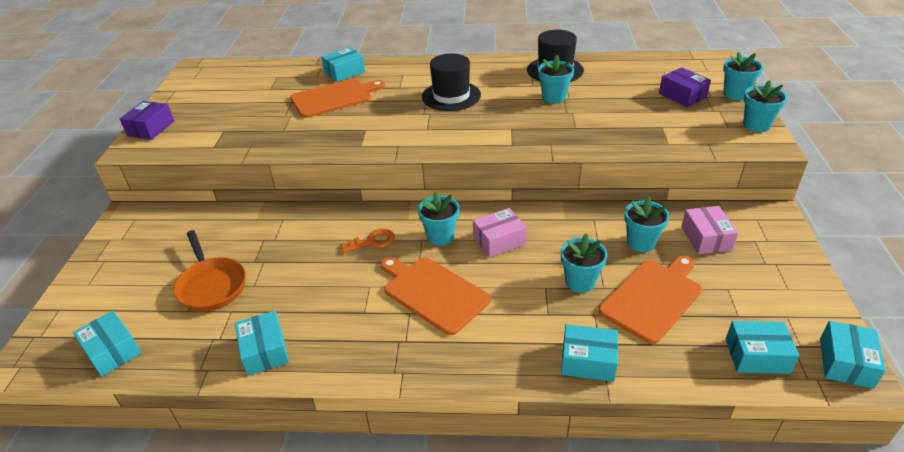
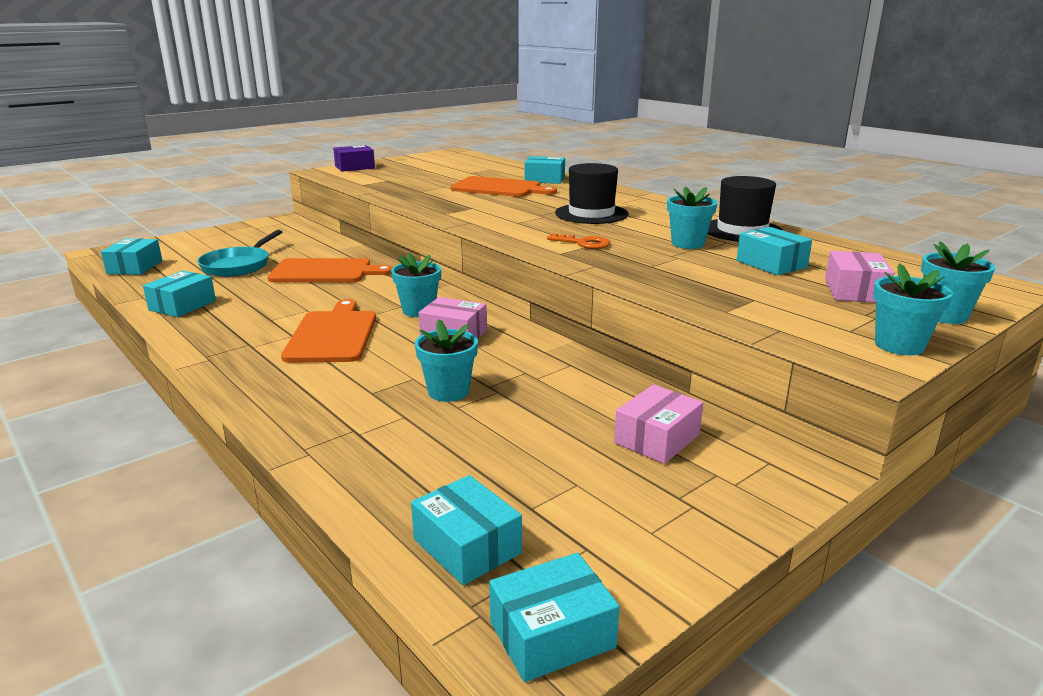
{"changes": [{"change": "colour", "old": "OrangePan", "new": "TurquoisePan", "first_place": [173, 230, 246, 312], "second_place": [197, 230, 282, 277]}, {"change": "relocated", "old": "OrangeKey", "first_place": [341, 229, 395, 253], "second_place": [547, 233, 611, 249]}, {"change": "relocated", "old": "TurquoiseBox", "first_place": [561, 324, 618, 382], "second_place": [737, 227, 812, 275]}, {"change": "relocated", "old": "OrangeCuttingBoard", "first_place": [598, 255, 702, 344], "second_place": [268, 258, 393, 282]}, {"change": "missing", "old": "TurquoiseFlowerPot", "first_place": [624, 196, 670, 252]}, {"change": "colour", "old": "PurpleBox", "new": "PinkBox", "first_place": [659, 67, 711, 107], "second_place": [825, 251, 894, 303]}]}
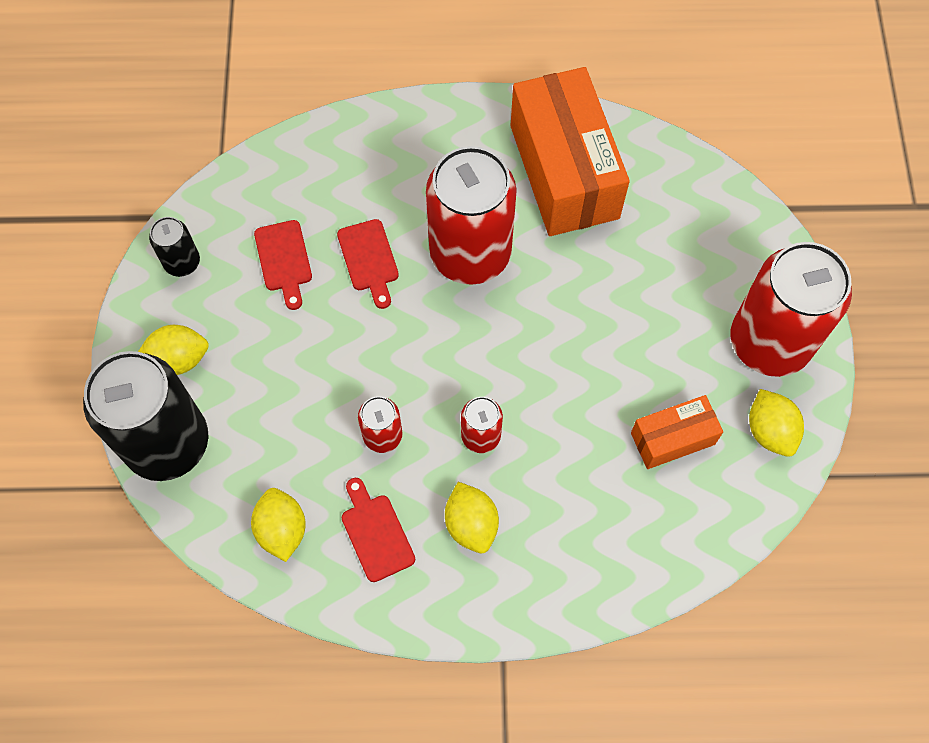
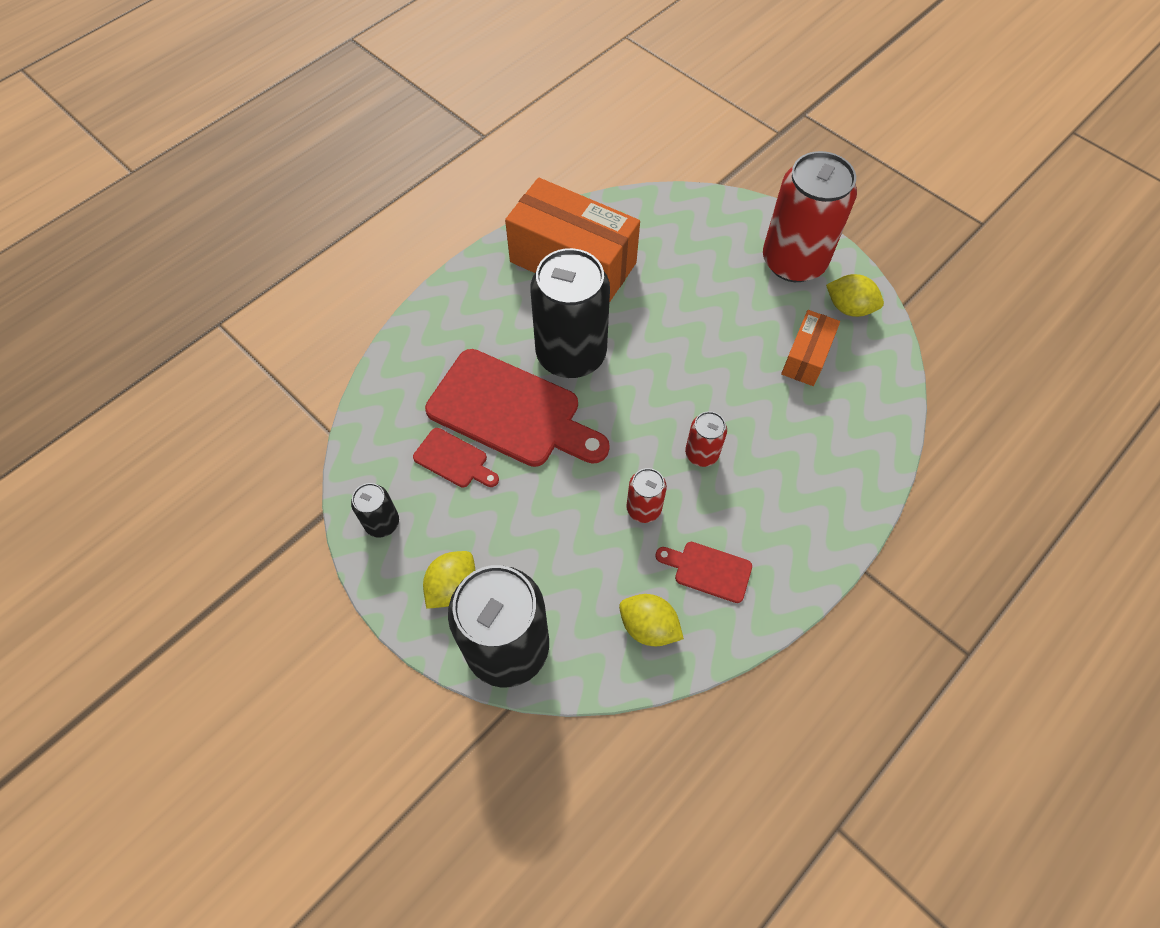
{"changes": [{"change": "size", "old": "RedCuttingBoard", "first_place": [337, 219, 399, 309], "second_place": [425, 349, 610, 467], "factor": 2.14}, {"change": "colour", "old": "RedCan", "new": "BlackCan", "first_place": [426, 146, 517, 285], "second_place": [530, 248, 610, 378]}, {"change": "missing", "old": "YellowLemon", "first_place": [445, 482, 499, 553]}]}
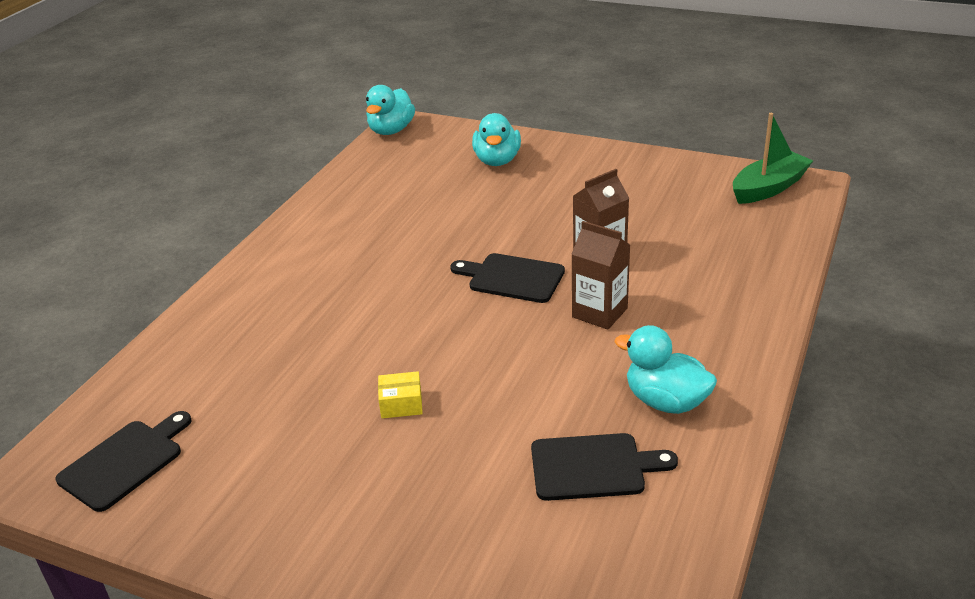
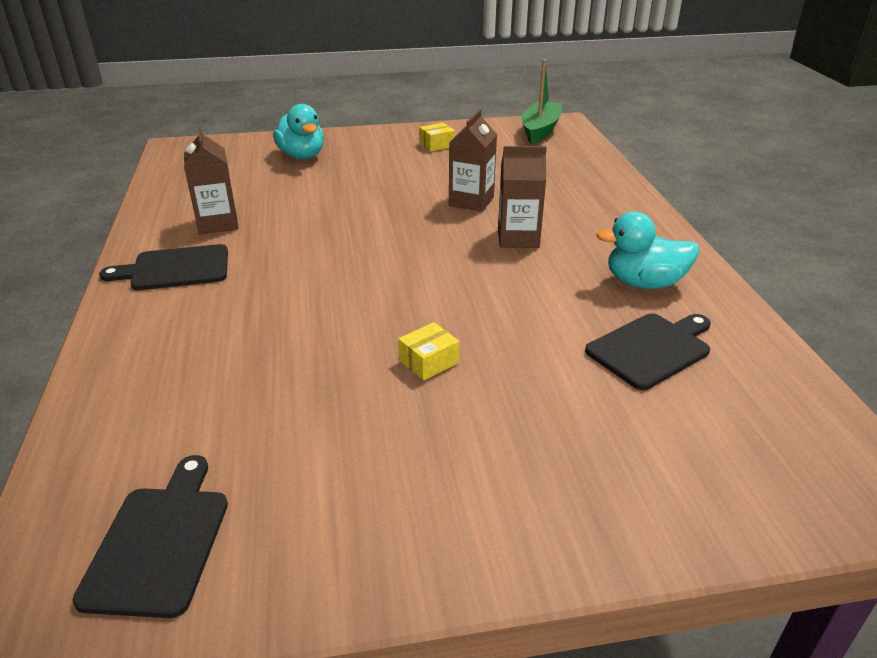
{"changes": [{"change": "missing", "old": "TurquoiseDuck", "first_place": [366, 85, 415, 135]}, {"change": "relocated", "old": "BlackCuttingBoard", "first_place": [450, 253, 565, 303], "second_place": [99, 244, 228, 290]}, {"change": "appeared", "new": "BrownCarton", "second_place": [184, 127, 239, 234]}, {"change": "appeared", "new": "YellowBox", "second_place": [419, 123, 455, 152]}]}
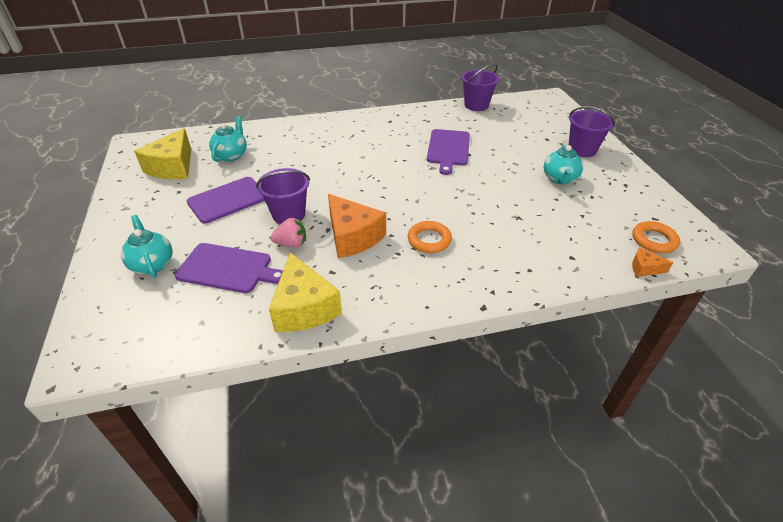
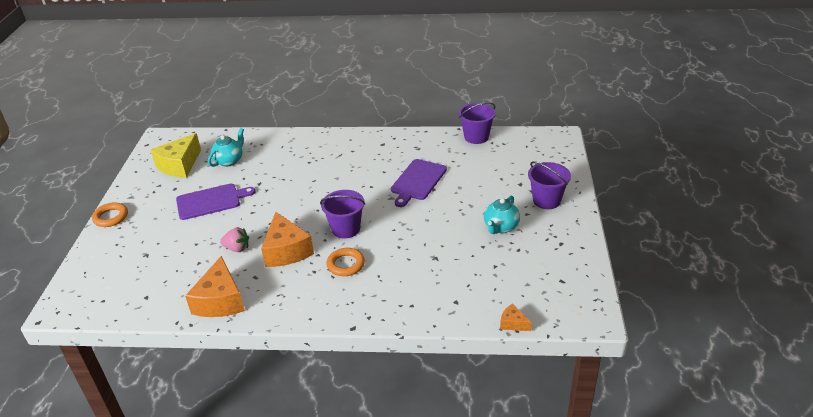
{"changes": [{"change": "missing", "old": "TurquoiseTeapot", "first_place": [121, 215, 173, 278]}, {"change": "missing", "old": "PurpleCuttingBoard", "first_place": [175, 243, 283, 293]}, {"change": "relocated", "old": "PurpleBucket", "first_place": [256, 168, 310, 224], "second_place": [320, 190, 365, 239]}, {"change": "colour", "old": "YellowCheese", "new": "OrangeCheese", "first_place": [269, 253, 342, 332], "second_place": [185, 256, 245, 317]}, {"change": "relocated", "old": "OrangeRing", "first_place": [632, 221, 680, 253], "second_place": [92, 202, 128, 227]}]}
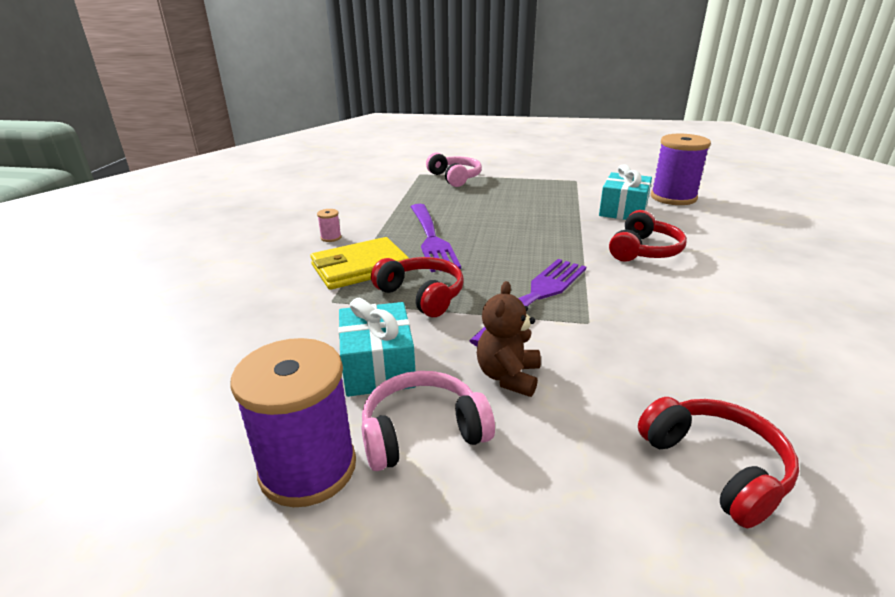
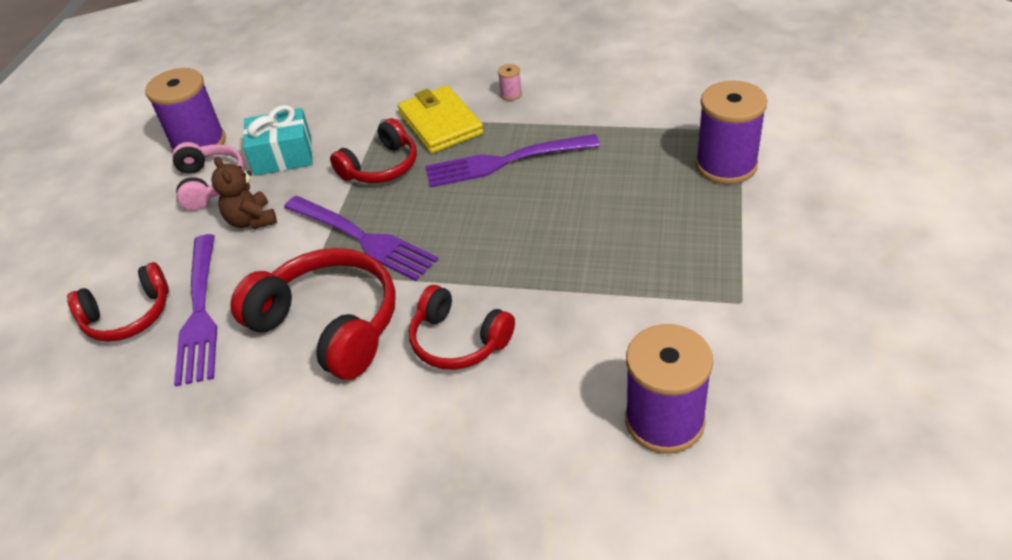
{"changes": [{"change": "exchanged", "old": "PinkHeadphones", "new": "PurpleSpool", "first_place": [426, 153, 482, 187], "second_place": [695, 81, 768, 184]}, {"change": "spun", "old": "BrownTeddyBear", "first_place": [477, 281, 541, 397], "second_place": [211, 156, 277, 229], "degrees": -135}, {"change": "missing", "old": "TurquoiseGift", "first_place": [599, 164, 652, 220]}, {"change": "appeared", "new": "PurpleFork", "second_place": [174, 234, 217, 387]}, {"change": "appeared", "new": "RedHeadphones", "second_place": [231, 248, 396, 380]}]}
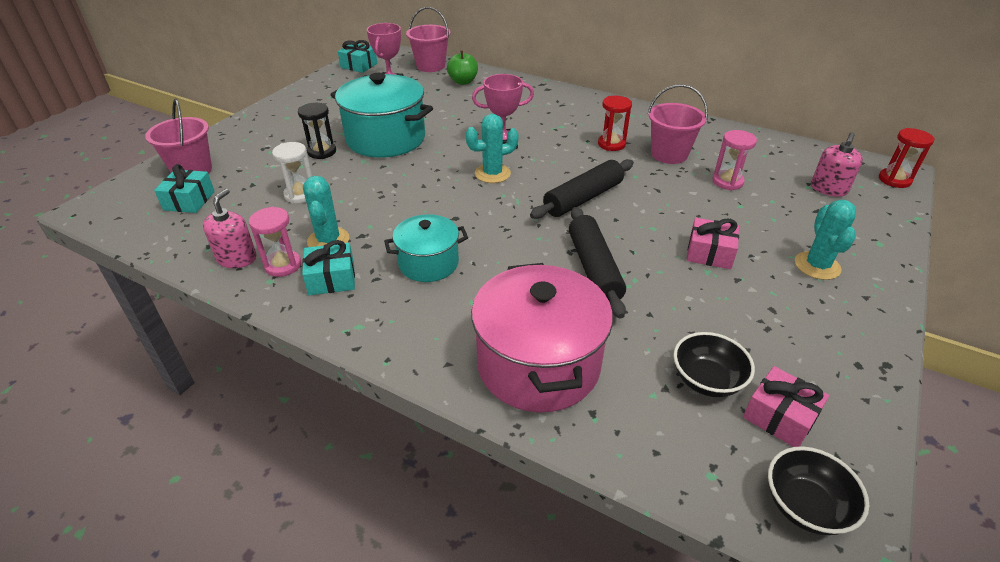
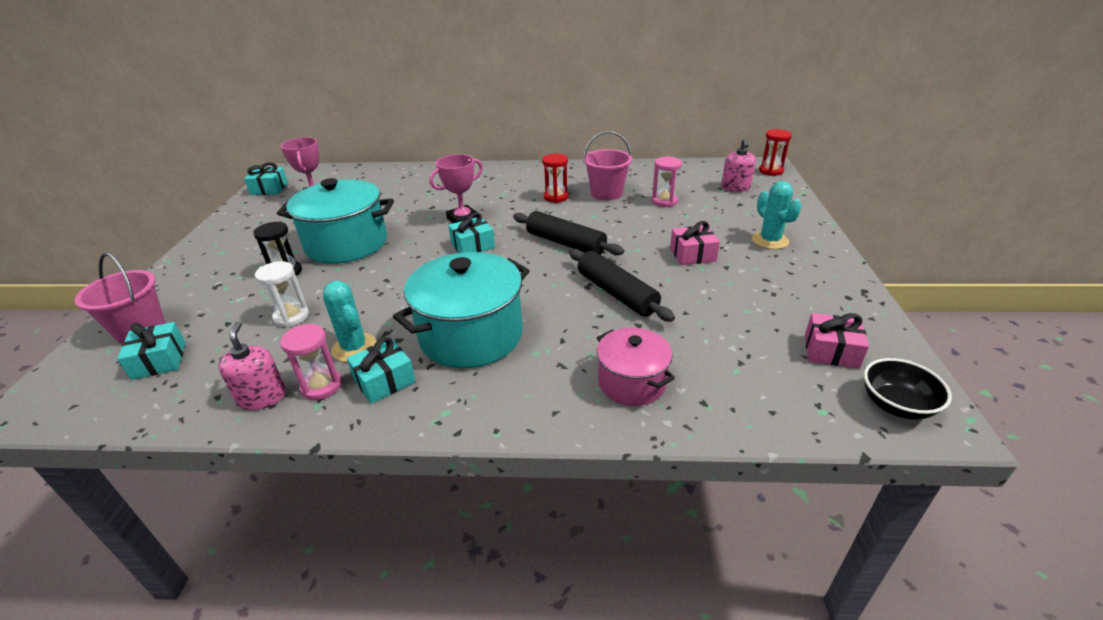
{"changes": [{"change": "size", "old": "TurquoisePot", "first_place": [384, 214, 468, 282], "second_place": [393, 252, 530, 368], "factor": 1.71}, {"change": "missing", "old": "PinkBucket", "first_place": [406, 7, 451, 72]}, {"change": "missing", "old": "GreenApple", "first_place": [447, 51, 478, 85]}, {"change": "exchanged", "old": "TurquoiseCactus", "new": "TurquoiseGift", "first_place": [466, 114, 519, 183], "second_place": [448, 212, 495, 253]}, {"change": "size", "old": "PinkPot", "first_place": [471, 263, 613, 412], "second_place": [597, 328, 675, 406], "factor": 0.58}, {"change": "spun", "old": "BlackRollingPin", "first_place": [530, 159, 634, 219], "second_place": [513, 211, 624, 255], "degrees": -75}, {"change": "missing", "old": "BlackBowl", "first_place": [673, 332, 755, 397]}]}
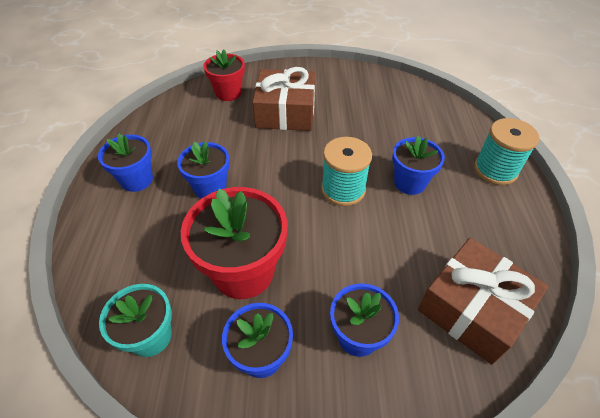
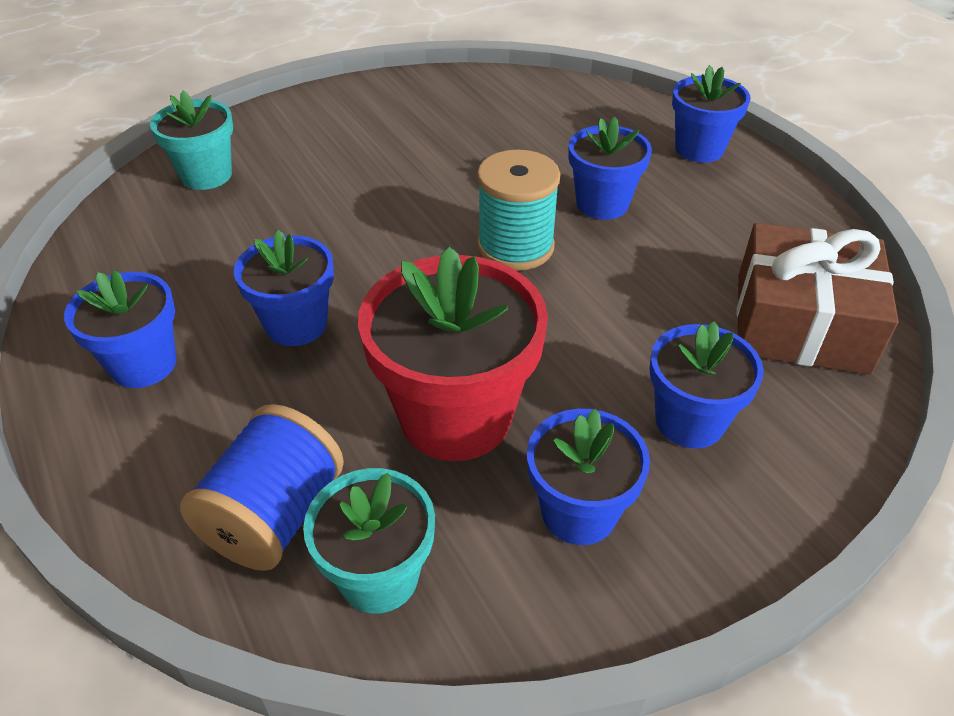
{"changes": [{"change": "colour", "old": "RedFlowerPot", "new": "TurquoiseFlowerPot", "first_place": [204, 49, 245, 101], "second_place": [150, 90, 233, 190]}, {"change": "missing", "old": "BrownGift", "first_place": [252, 67, 315, 131]}, {"change": "exchanged", "old": "TurquoiseSpool", "new": "BlueFlowerPot", "first_place": [474, 118, 540, 185], "second_place": [672, 65, 751, 163]}, {"change": "appeared", "new": "BlueSpool", "second_place": [180, 404, 344, 571]}]}
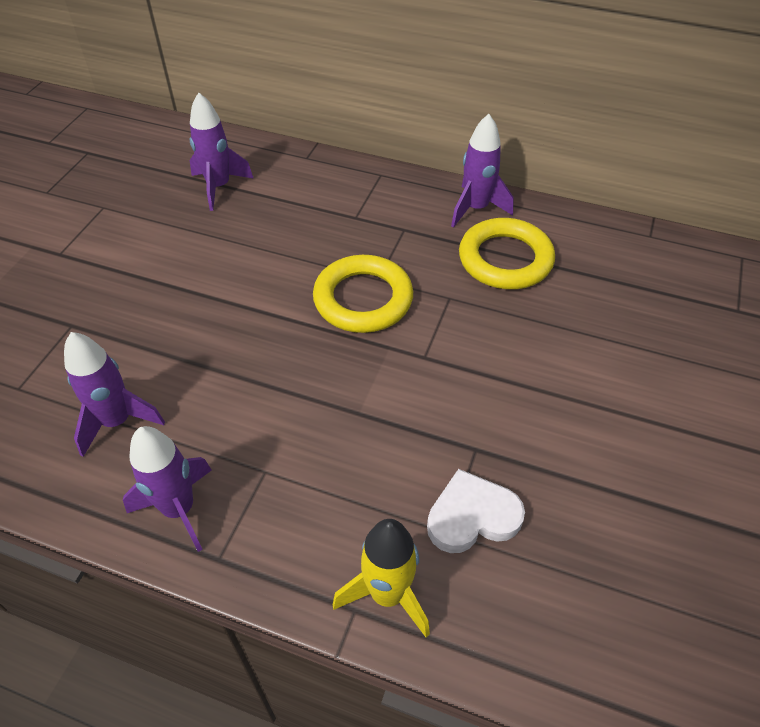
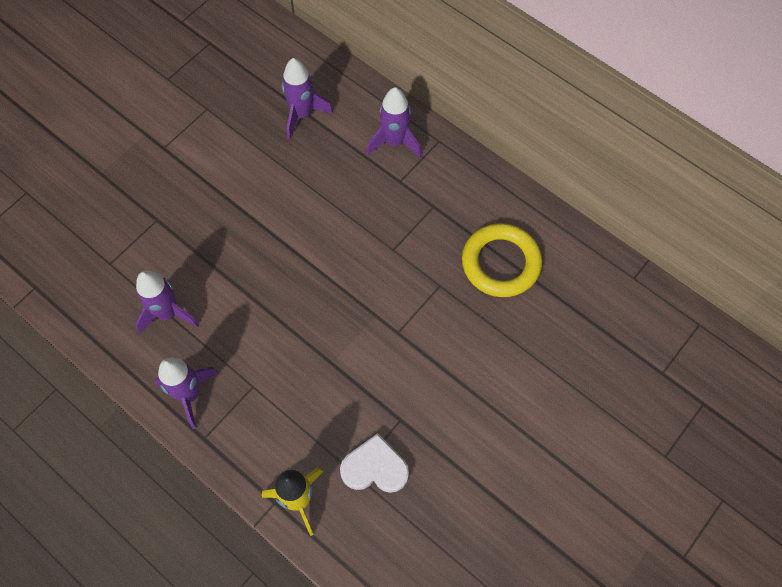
{"changes": [{"change": "missing", "old": "YellowRing", "first_place": [313, 255, 413, 333]}, {"change": "relocated", "old": "PurpleRocket", "first_place": [451, 114, 514, 227], "second_place": [366, 87, 422, 158]}]}
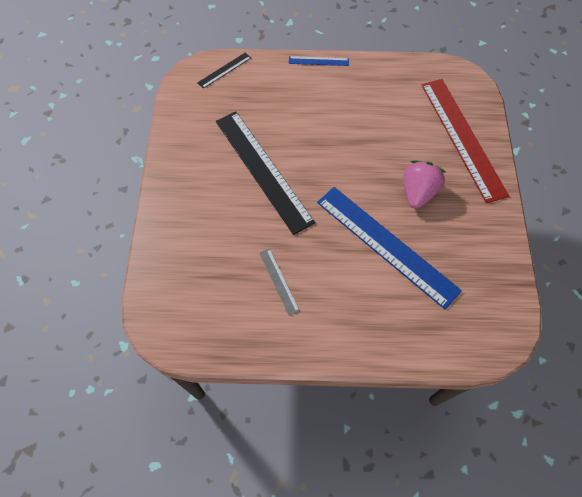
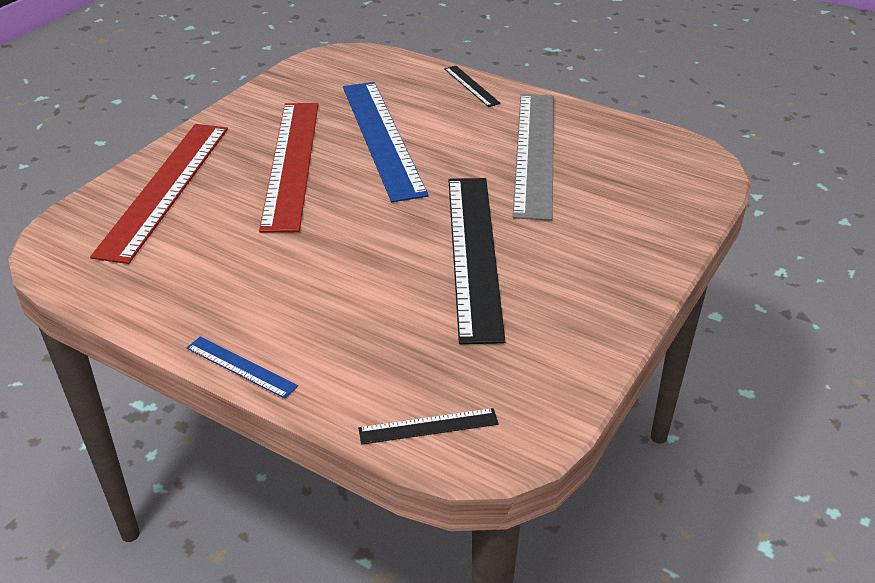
{"changes": [{"change": "size", "old": "GreyRuler", "first_place": [259, 248, 300, 316], "second_place": [513, 94, 554, 221], "factor": 2.32}, {"change": "exchanged", "old": "PinkStrawberry", "new": "RedRuler", "first_place": [404, 161, 446, 209], "second_place": [259, 103, 318, 233]}, {"change": "appeared", "new": "BlackRuler", "second_place": [444, 66, 501, 107]}]}
